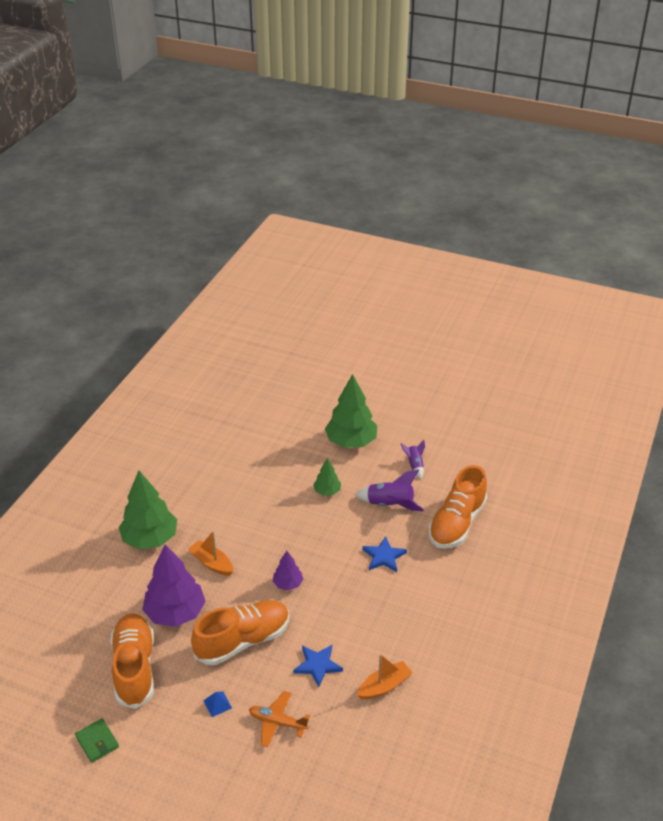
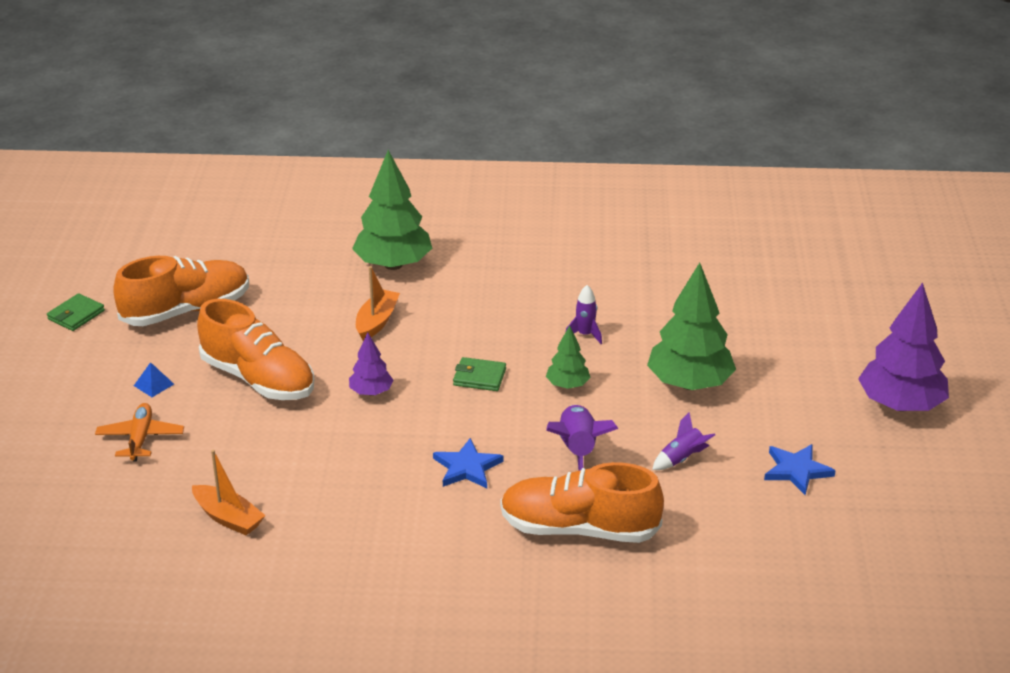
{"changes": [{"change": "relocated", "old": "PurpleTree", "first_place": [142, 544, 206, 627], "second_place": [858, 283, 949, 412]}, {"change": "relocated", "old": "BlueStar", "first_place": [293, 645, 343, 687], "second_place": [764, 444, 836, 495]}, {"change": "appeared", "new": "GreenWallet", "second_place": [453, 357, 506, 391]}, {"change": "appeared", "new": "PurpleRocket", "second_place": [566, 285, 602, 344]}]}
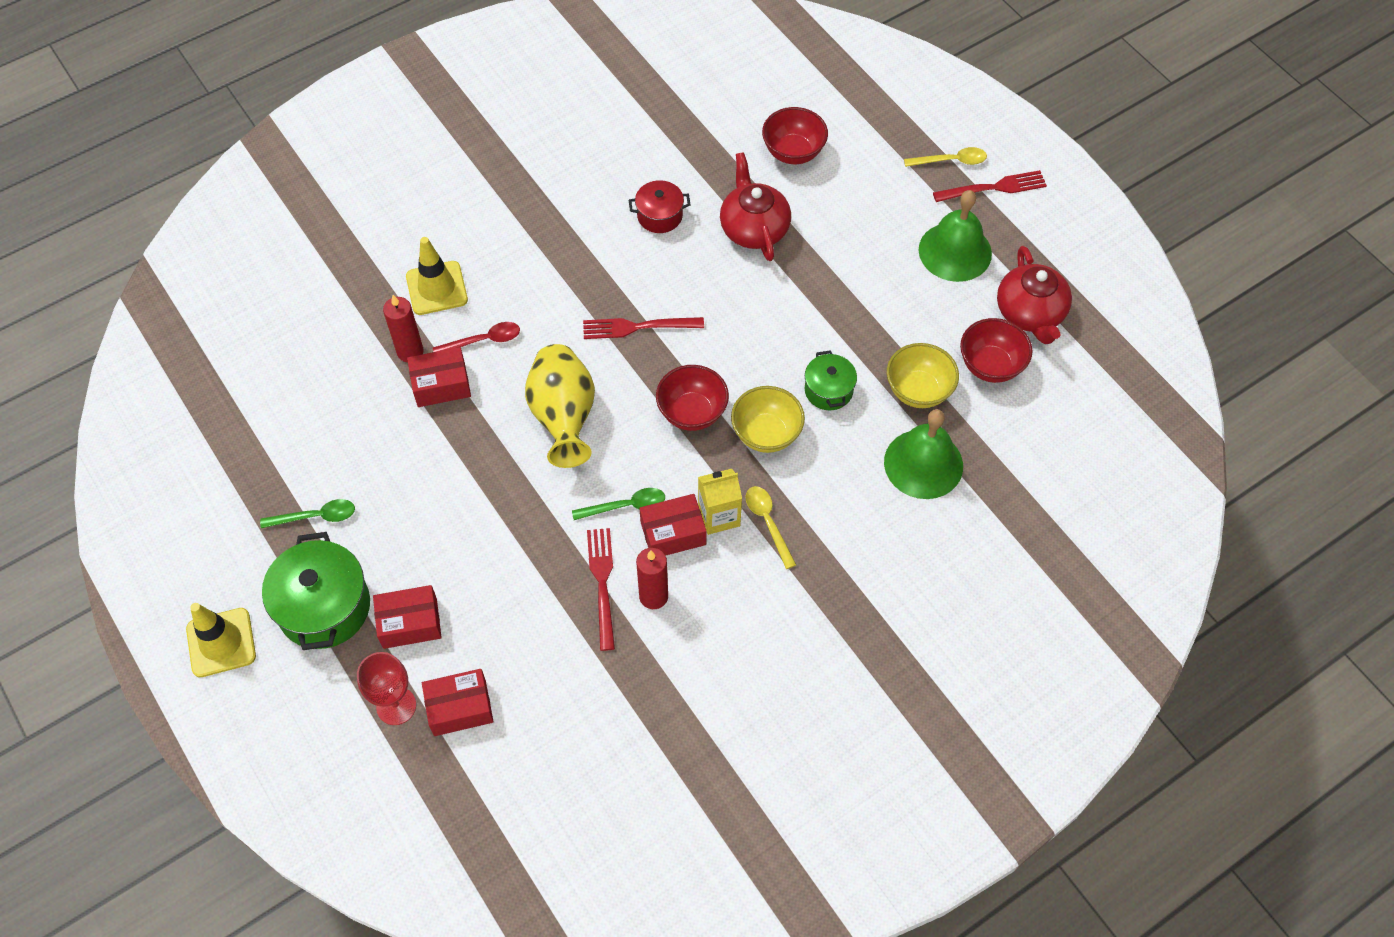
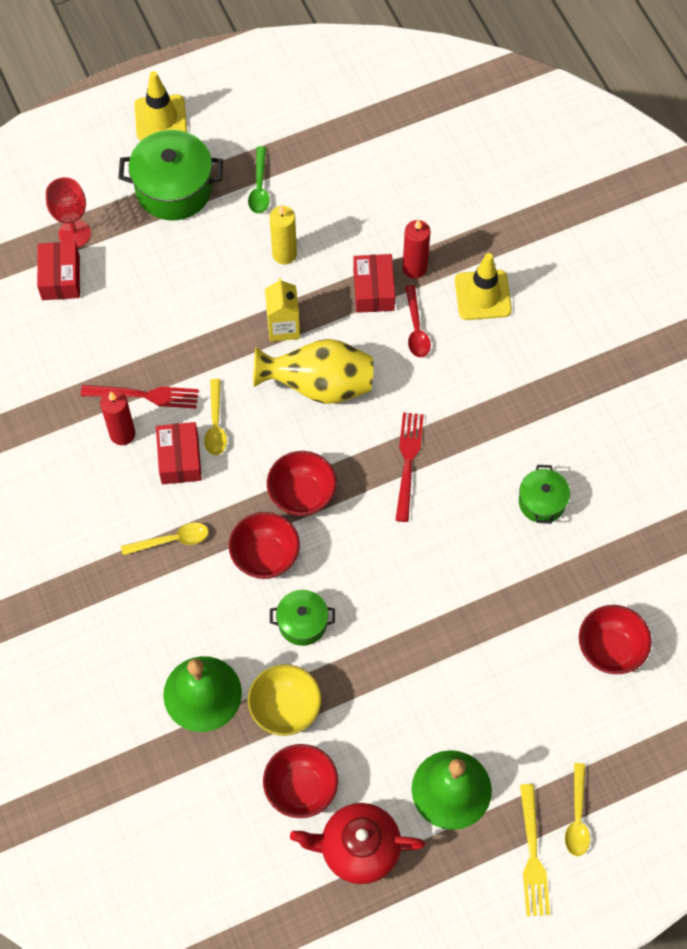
{"changes": [{"change": "missing", "old": "RedBox", "first_place": [373, 585, 442, 649]}, {"change": "colour", "old": "GreenSpoon", "new": "YellowSpoon", "first_place": [572, 488, 665, 520], "second_place": [204, 379, 227, 455]}, {"change": "colour", "old": "RedPot", "new": "GreenPot", "first_place": [629, 180, 691, 233], "second_place": [519, 465, 570, 524]}, {"change": "relocated", "old": "YellowCarton", "first_place": [698, 469, 742, 535], "second_place": [265, 278, 300, 342]}, {"change": "missing", "old": "RedTeapot", "first_place": [720, 152, 791, 261]}, {"change": "colour", "old": "YellowBowl", "new": "RedBowl", "first_place": [731, 386, 805, 453], "second_place": [229, 512, 300, 579]}, {"change": "colour", "old": "RedFork", "new": "YellowFork", "first_place": [933, 170, 1047, 202], "second_place": [520, 784, 550, 916]}, {"change": "appeared", "new": "YellowCandle", "second_place": [270, 205, 297, 264]}]}
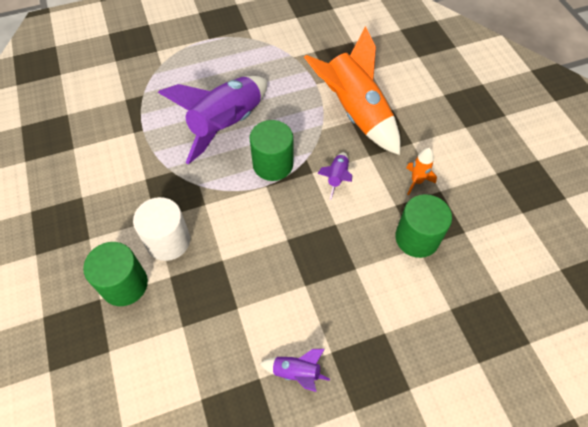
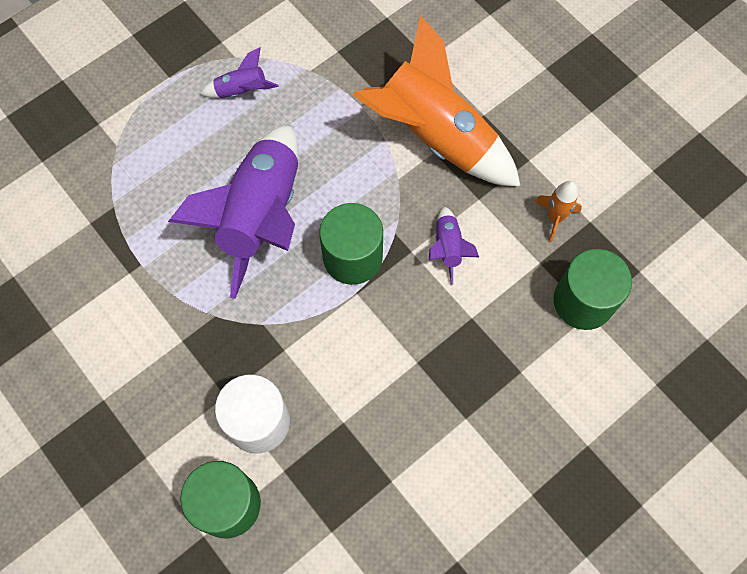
{"changes": [{"change": "relocated", "old": "PurpleRocket", "first_place": [259, 349, 330, 392], "second_place": [200, 47, 279, 98]}]}
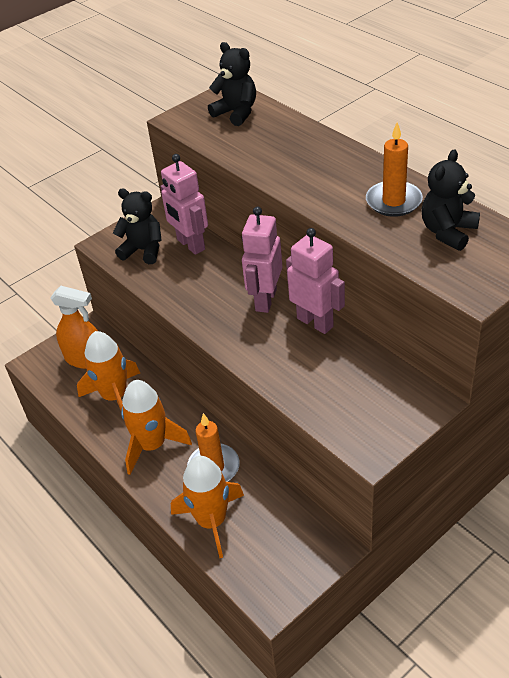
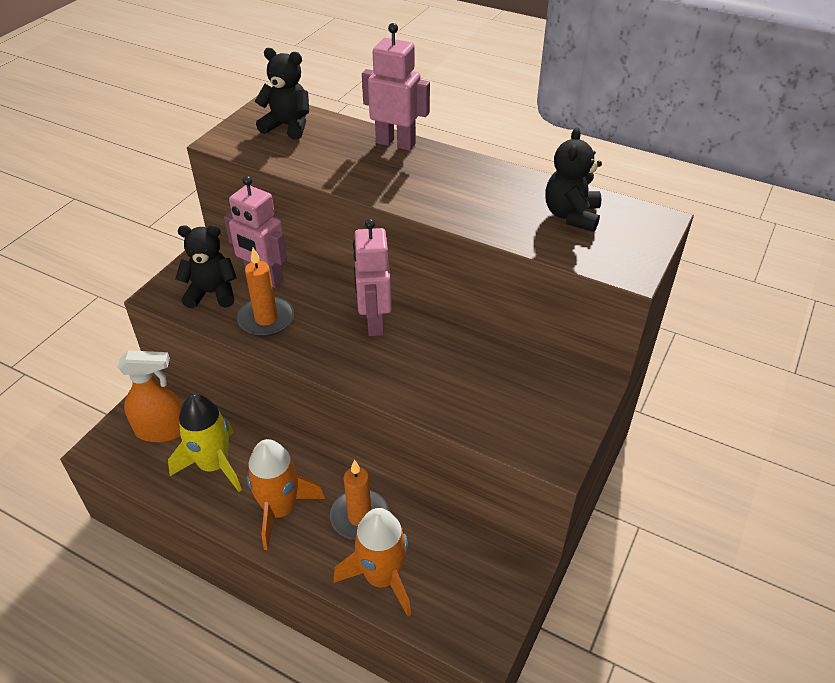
{"changes": [{"change": "colour", "old": "OrangeRocket", "new": "YellowRocket", "first_place": [77, 331, 140, 410], "second_place": [168, 394, 242, 492]}, {"change": "relocated", "old": "PinkRobot", "first_place": [286, 228, 345, 334], "second_place": [362, 23, 430, 151]}, {"change": "relocated", "old": "OrangeCandle", "first_place": [366, 122, 423, 217], "second_place": [237, 248, 294, 337]}]}
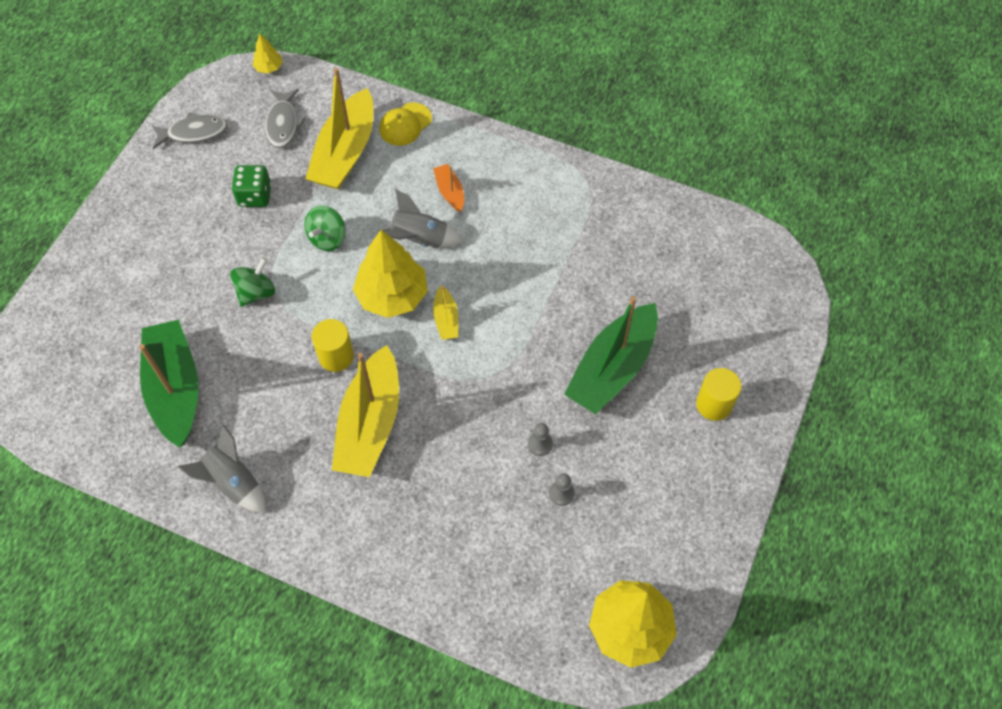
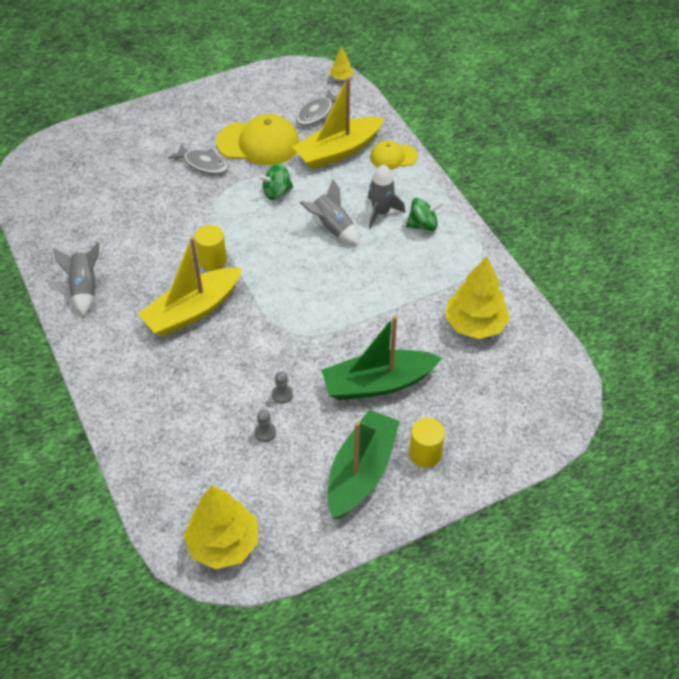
{"changes": [{"change": "relocated", "old": "GreenBoat", "first_place": [139, 320, 198, 448], "second_place": [327, 410, 400, 519]}, {"change": "relocated", "old": "GreyFish", "first_place": [152, 112, 228, 149], "second_place": [168, 143, 229, 174]}, {"change": "relocated", "old": "GreenSpinningTop", "first_place": [230, 258, 275, 307], "second_place": [406, 198, 443, 231]}, {"change": "exchanged", "old": "GreenDice", "new": "YellowCap", "first_place": [232, 165, 272, 207], "second_place": [216, 114, 300, 165]}, {"change": "relocated", "old": "YellowTree", "first_place": [353, 230, 428, 318], "second_place": [445, 257, 510, 339]}, {"change": "exchanged", "old": "OrangeBoat", "new": "GreyRocket", "first_place": [433, 164, 464, 212], "second_place": [368, 164, 405, 228]}, {"change": "missing", "old": "YellowBoat", "first_place": [433, 285, 459, 340]}]}
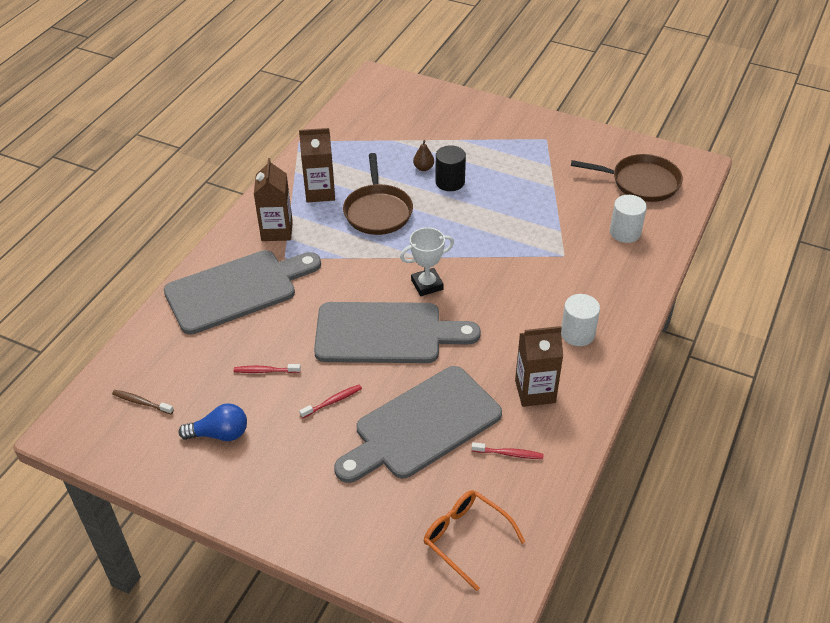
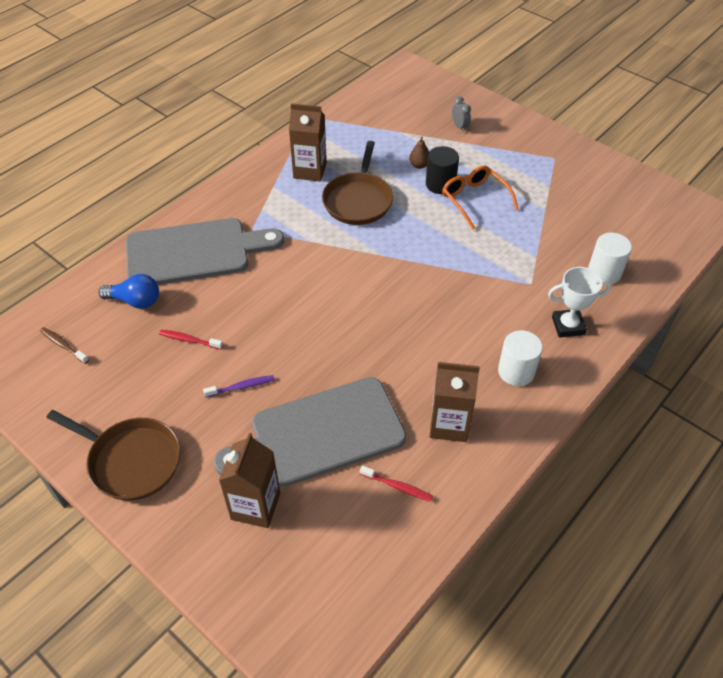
{"changes": [{"change": "relocated", "old": "BlueLightBulb", "first_place": [179, 403, 247, 441], "second_place": [98, 274, 159, 309]}, {"change": "relocated", "old": "BrownCarton", "first_place": [254, 158, 293, 241], "second_place": [219, 433, 280, 528]}, {"change": "colour", "old": "RedToothbrush", "new": "PurpleToothbrush", "first_place": [299, 384, 362, 418], "second_place": [203, 375, 274, 398]}, {"change": "missing", "old": "GreyCuttingBoard", "first_place": [314, 302, 481, 363]}, {"change": "relocated", "old": "WhiteTrophy", "first_place": [400, 227, 454, 296], "second_place": [548, 267, 611, 338]}, {"change": "relocated", "old": "OrangeGlasses", "first_place": [424, 490, 525, 591], "second_place": [442, 166, 519, 230]}, {"change": "relocated", "old": "BrownPan", "first_place": [571, 154, 683, 202], "second_place": [47, 410, 180, 501]}, {"change": "appeared", "new": "GreyClock", "second_place": [452, 96, 471, 132]}]}
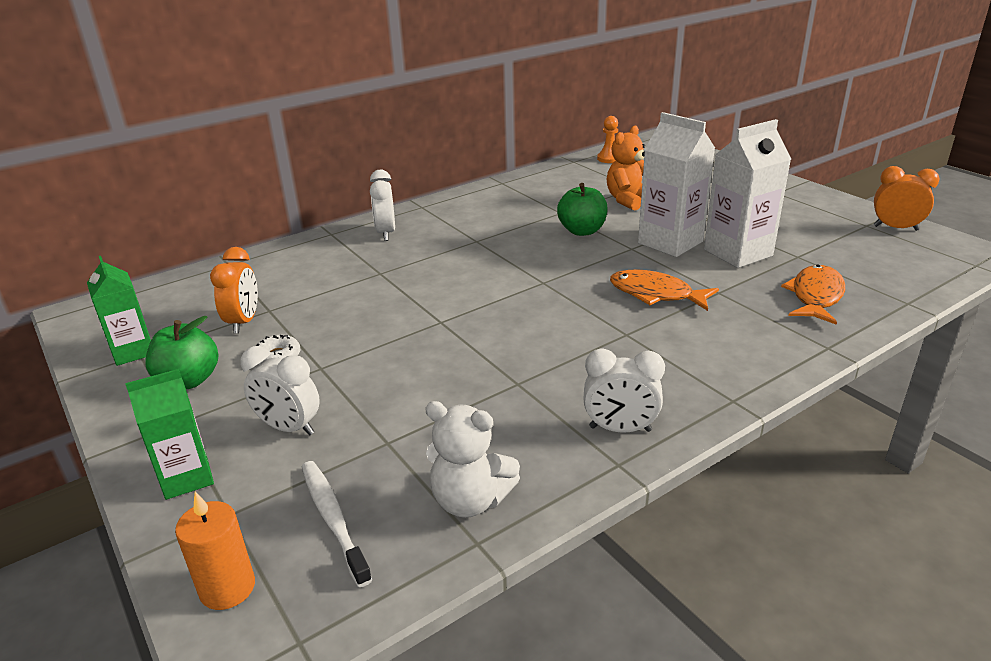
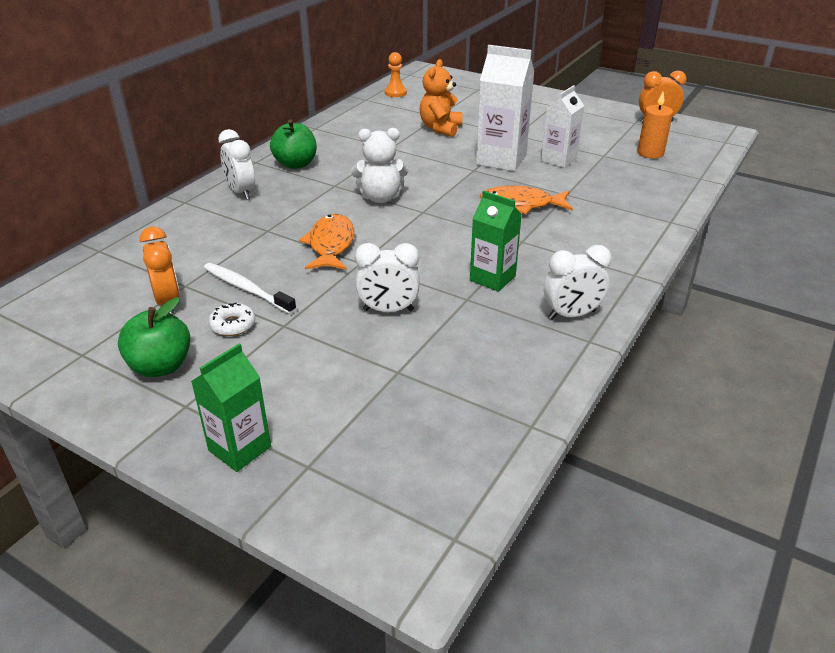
{"changes": [{"change": "relocated", "old": "GreenCarton", "first_place": [87, 256, 151, 366], "second_place": [470, 191, 522, 292]}, {"change": "relocated", "old": "OrangeCandle", "first_place": [175, 492, 255, 610], "second_place": [637, 92, 673, 159]}, {"change": "relocated", "old": "WhiteClock", "first_place": [240, 346, 320, 436], "second_place": [355, 243, 420, 312]}, {"change": "relocated", "old": "WhiteToothbrush", "first_place": [302, 461, 372, 587], "second_place": [204, 263, 296, 314]}, {"change": "relocated", "old": "WhiteTeddyBear", "first_place": [425, 401, 520, 518], "second_place": [351, 128, 409, 203]}, {"change": "relocated", "old": "GreenApple", "first_place": [557, 183, 608, 236], "second_place": [270, 119, 317, 169]}, {"change": "size", "old": "WhiteCarton", "first_place": [704, 119, 791, 268], "second_place": [541, 85, 584, 168], "factor": 0.65}, {"change": "relocated", "old": "OrangeFish", "first_place": [781, 265, 845, 325], "second_place": [299, 214, 354, 270]}]}
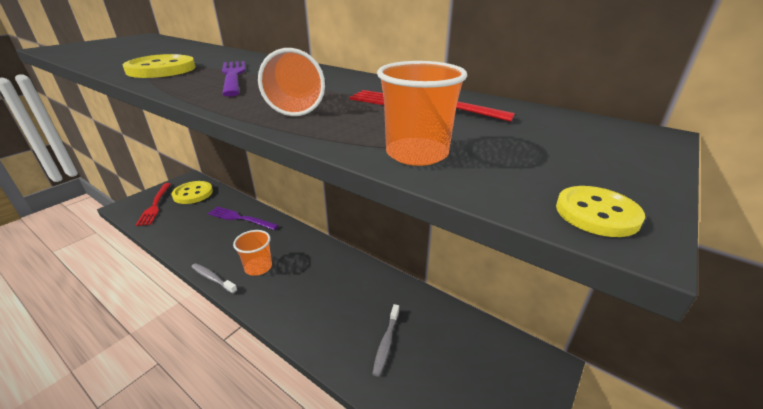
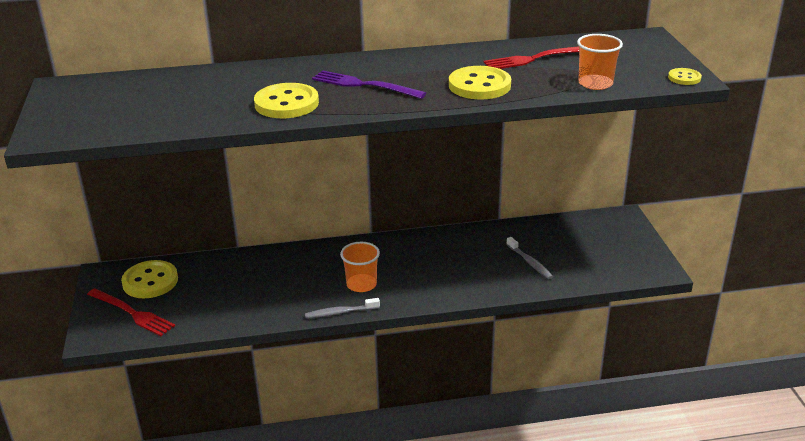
{"changes": [{"change": "missing", "old": "PurpleFork", "first_place": [207, 207, 279, 230]}, {"change": "exchanged", "old": "OrangeCup", "new": "YellowButton", "first_place": [258, 48, 325, 116], "second_place": [449, 66, 511, 100]}]}
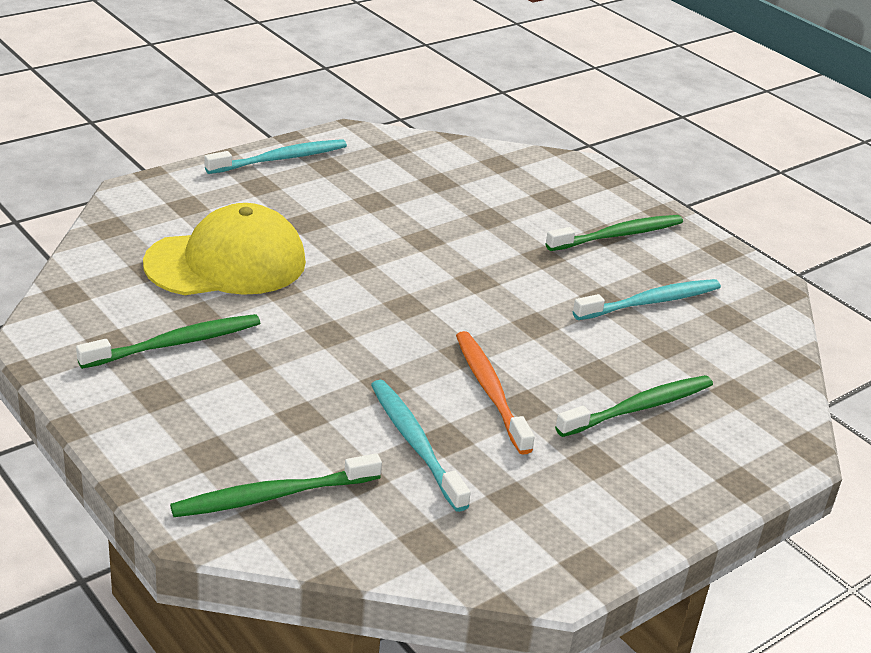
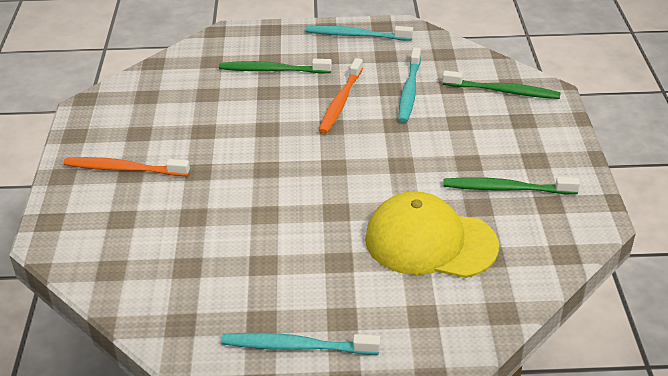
{"changes": [{"change": "colour", "old": "GreenToothbrush", "new": "OrangeToothbrush", "first_place": [545, 215, 683, 251], "second_place": [64, 157, 190, 176]}, {"change": "relocated", "old": "TurquoiseToothbrush", "first_place": [573, 279, 721, 320], "second_place": [306, 26, 413, 41]}]}
